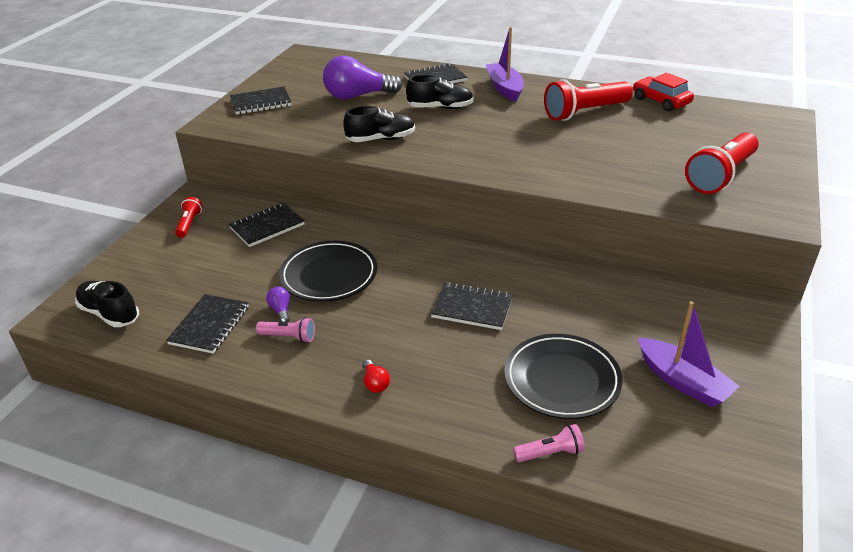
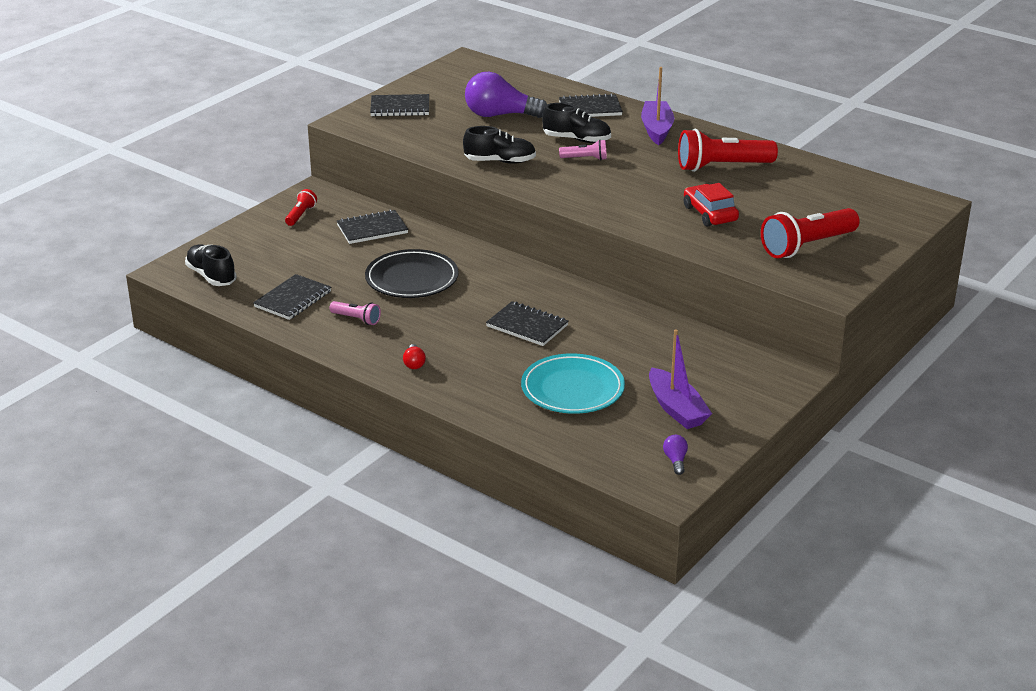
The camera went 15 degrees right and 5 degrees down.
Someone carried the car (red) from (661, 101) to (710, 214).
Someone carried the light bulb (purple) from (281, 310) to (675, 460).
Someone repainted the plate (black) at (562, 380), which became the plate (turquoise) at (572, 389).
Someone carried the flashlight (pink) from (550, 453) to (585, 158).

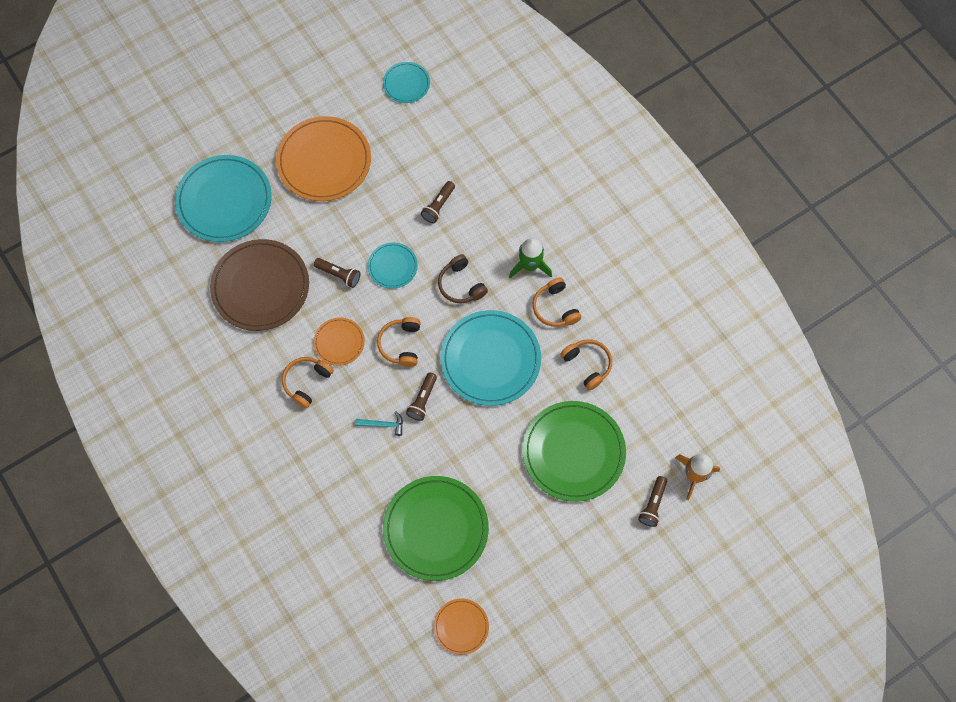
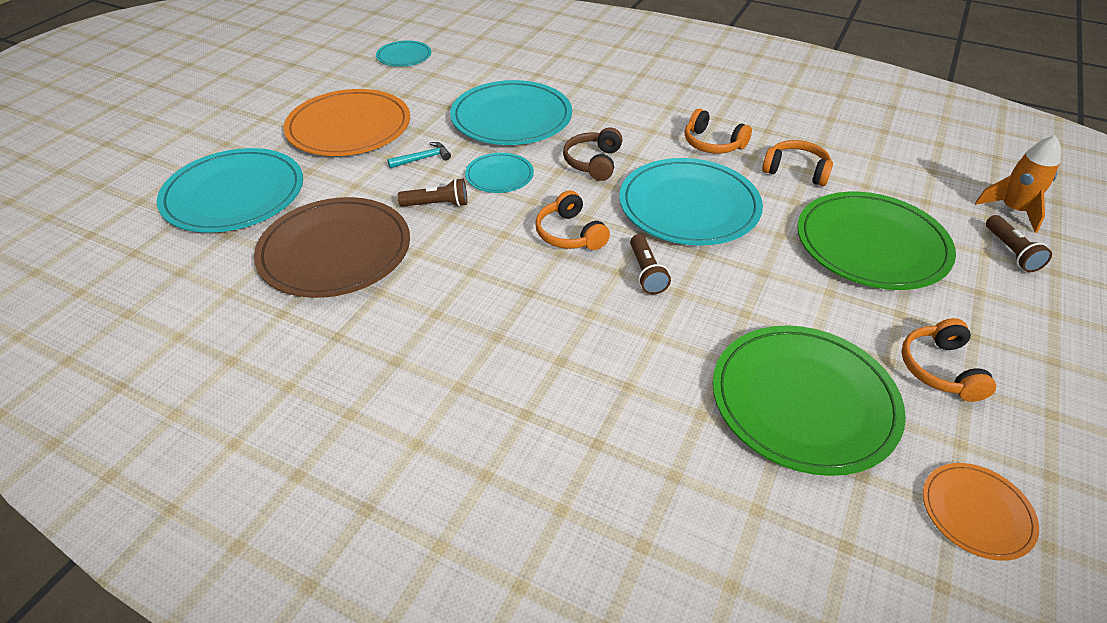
The camera went 30 degrees left and 25 degrees down.
Someone swapped the flashlight (brown) at (438, 206) for the plate (turquoise) at (511, 117).
Someone took away the rocket (green) at (530, 265).
Someone rotated the headphones (brown) at (461, 285) by 75 degrees clockwise.
Someone took away the plate (orange) at (339, 342).
Someone carried the headphones (orange) from (306, 382) to (940, 369).
Someone carried the hammer (turquoise) from (383, 424) to (423, 158).

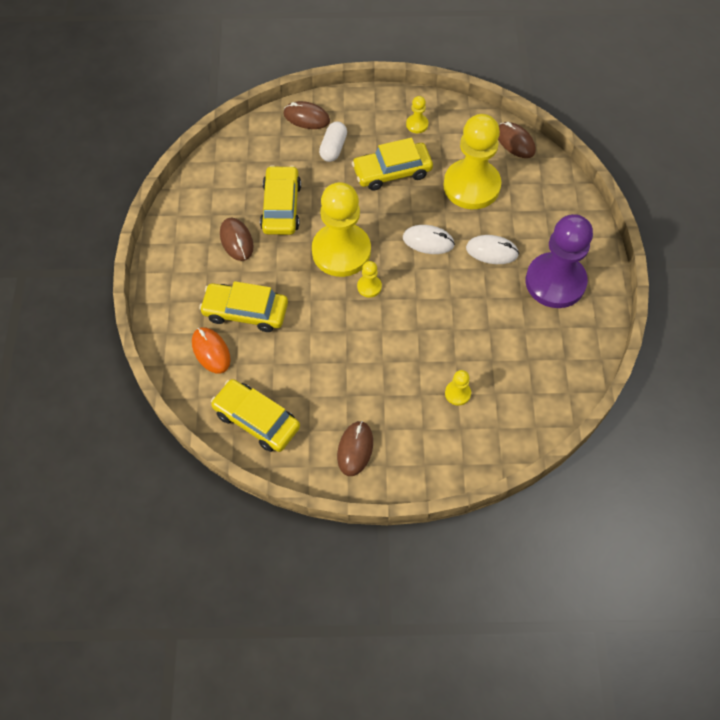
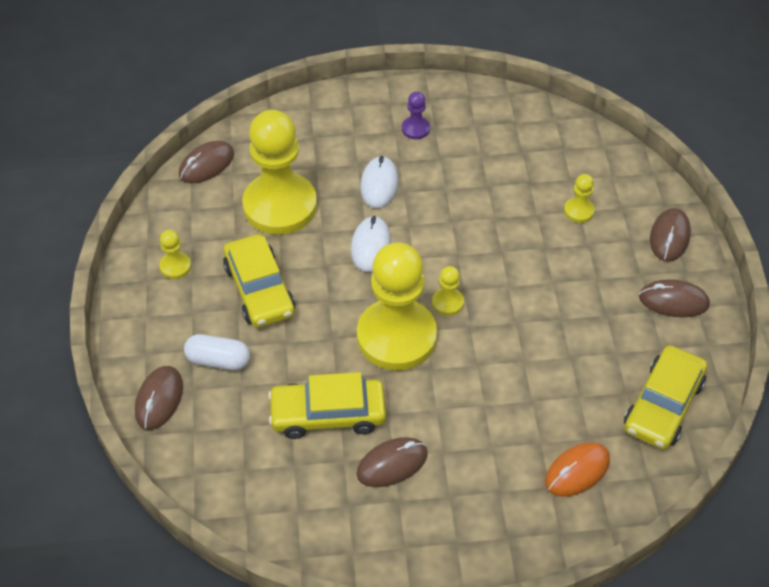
The camera went 95 degrees left and 10 degrees down.
Someone scaled the pawn (purple) at (555, 282) by 0.41.
Someone took away the car (yellow) at (245, 312).
Someone put down the mouse (brown) at (669, 237).

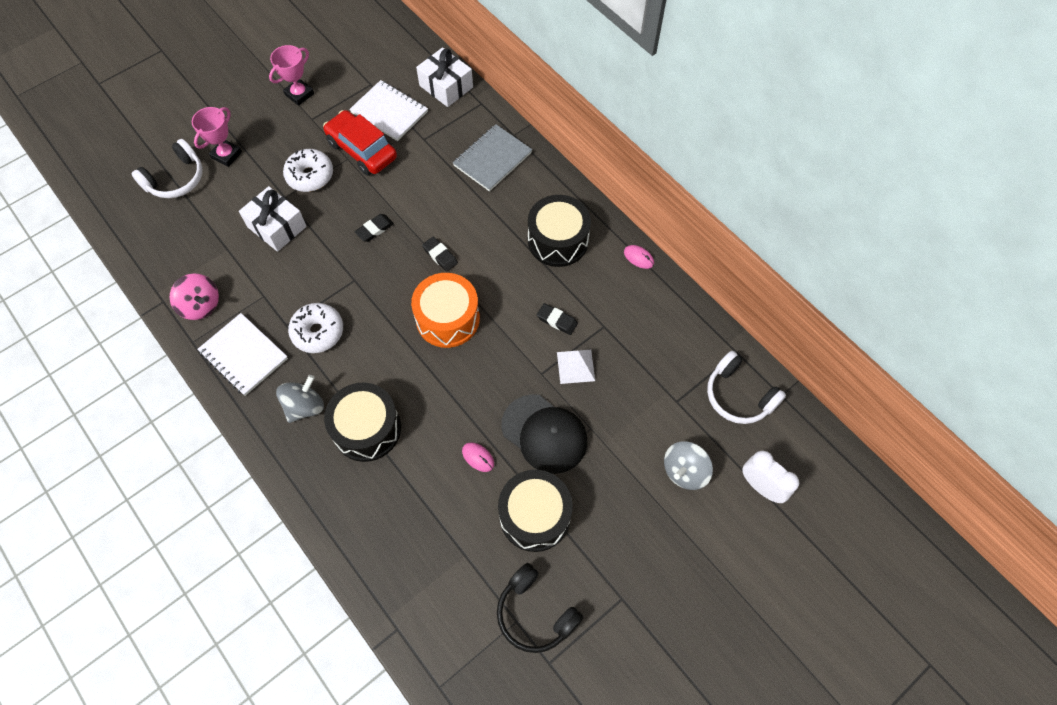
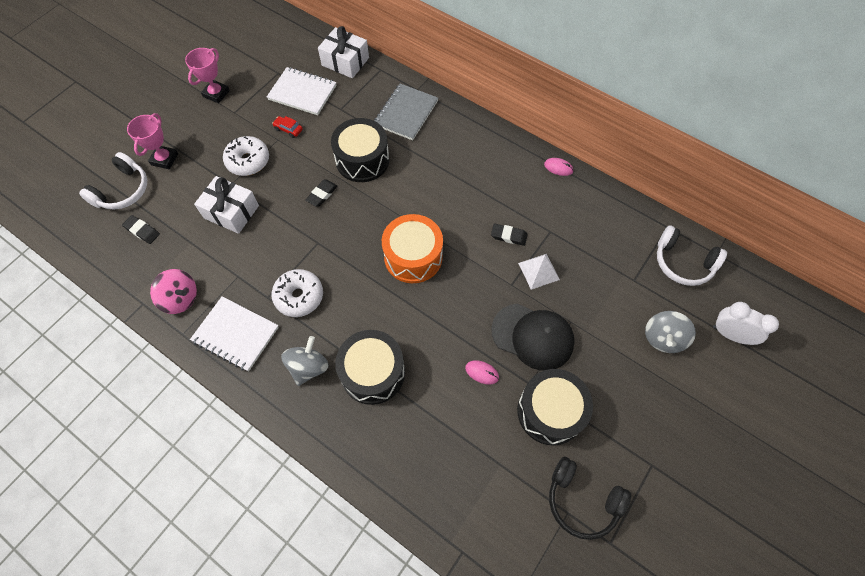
The camera went 15 degrees left and 0 degrees up.
Someone scaled the car (red) at (362, 150) by 0.41.
Someone carried the drum (black) from (558, 240) to (362, 160).
Someone carried the eraser (black) from (440, 255) to (142, 231).

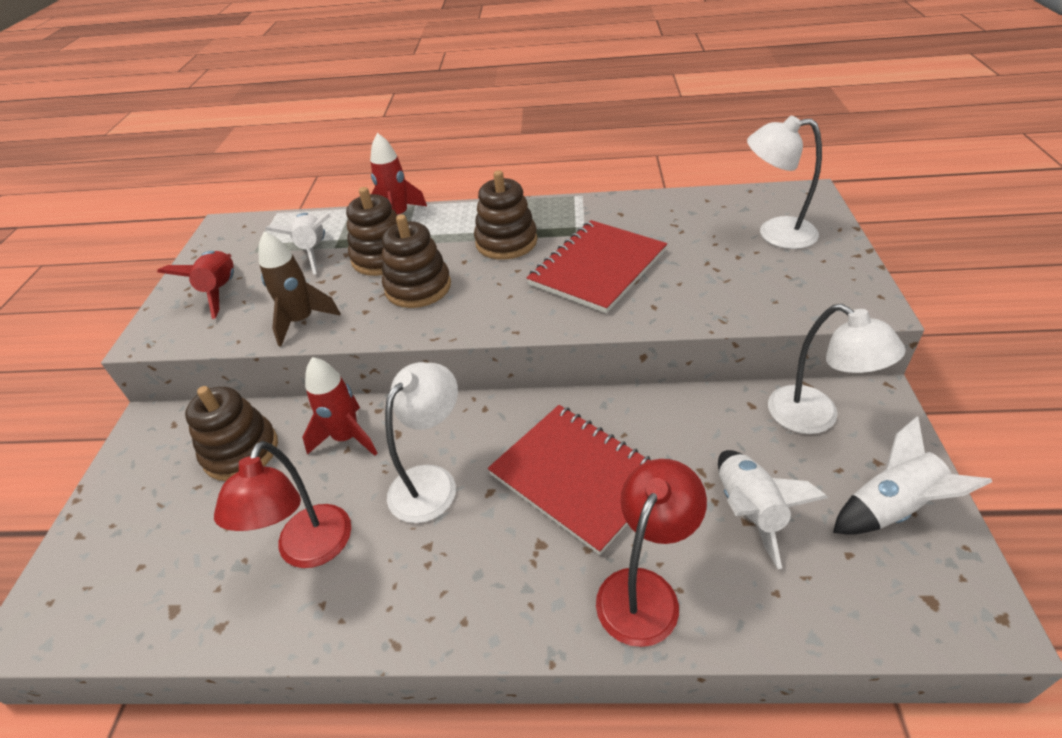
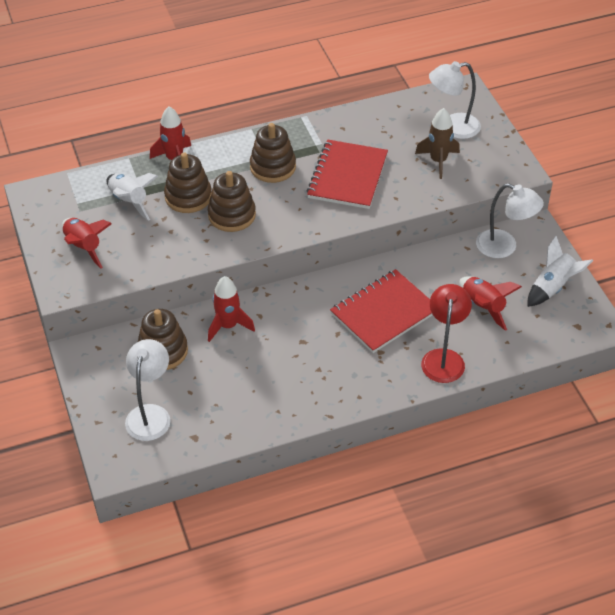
The camera went 25 degrees left and 5 degrees up.
Someone carried the rocket (brown) from (302, 321) to (438, 161).
Someone carried the lamp (white) from (431, 482) to (150, 414).
Someone rotated the notebook (red) at (577, 477) by 60 degrees counterclockwise.
Someone took away the lamp (red) at (309, 551).
Someone repainted the rocket (white) at (748, 510), which became the rocket (red) at (483, 307).

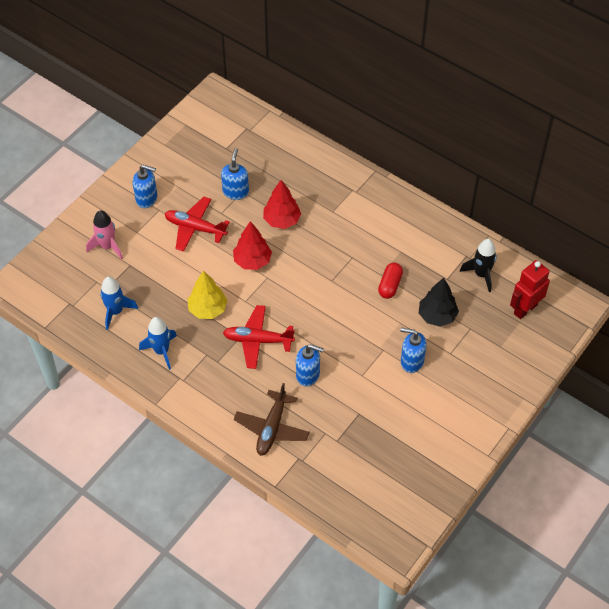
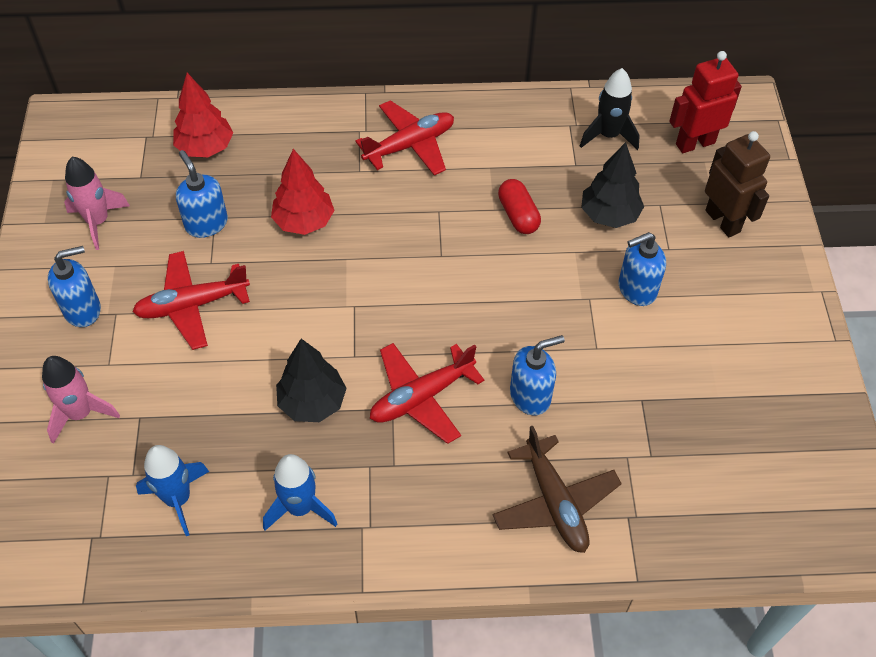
The camera went 40 degrees left and 0 degrees up.
Someone carried the tree (red) from (252, 261) to (205, 148).
Someone rotated the robot (red) at (525, 309) by 60 degrees clockwise.
Someone repainted the tree (yellow) at (207, 309), which became the tree (black) at (312, 402).
Someone put down the plane (red) at (410, 145).
Someone put down the robot (brown) at (723, 221).
Someone put down the rocket (pink) at (98, 222).

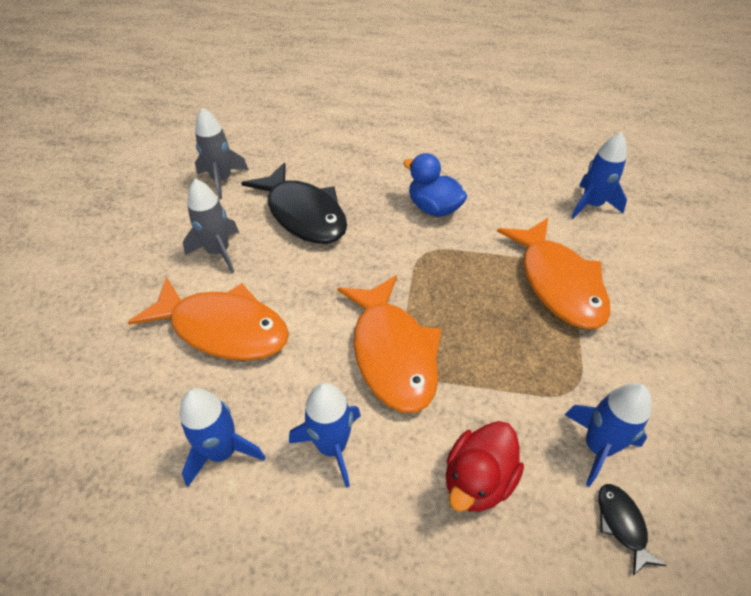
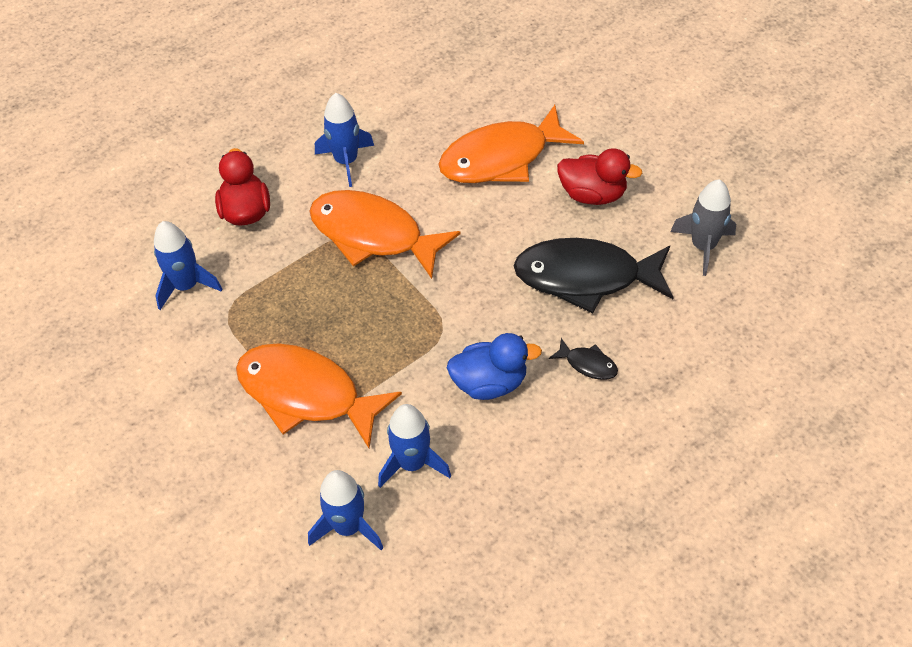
The camera went 135 degrees right and 5 degrees up.
Someone swapped the rocket (grey) at (218, 252) for the duck (red) at (592, 194).
Someone carried the rocket (blue) from (222, 452) to (412, 463).
Someone carried the fish (black) from (621, 524) to (588, 364).

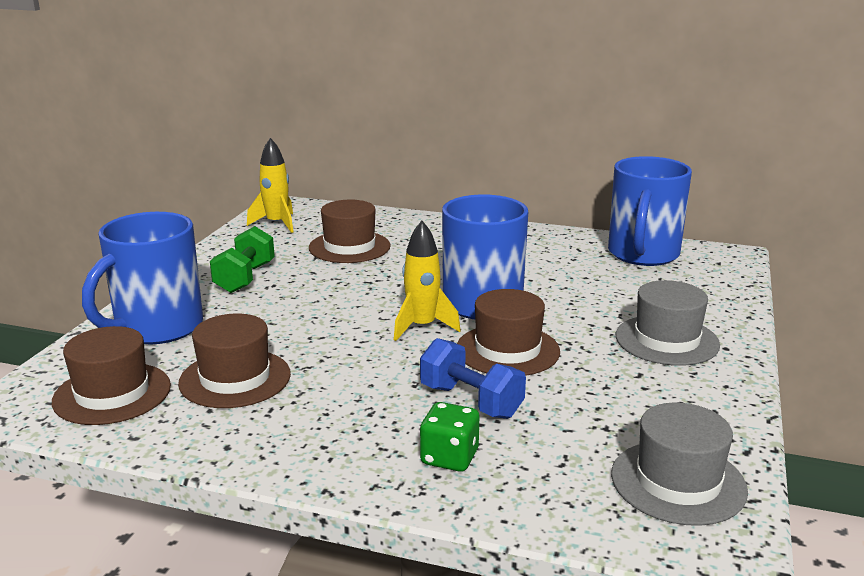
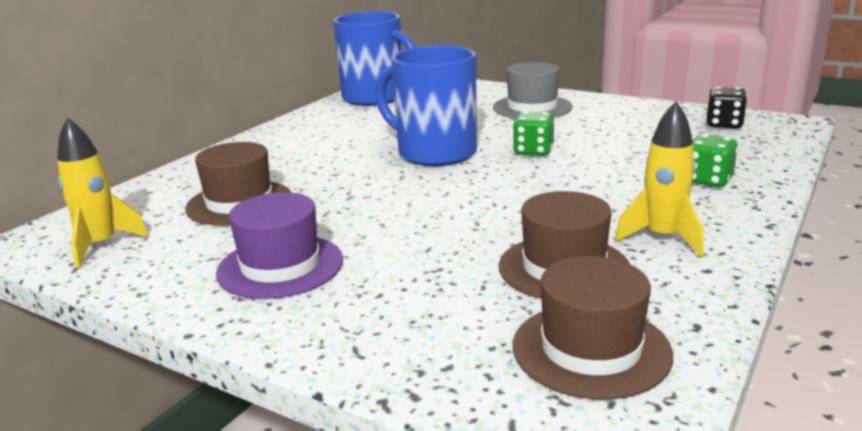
The camera went 75 degrees left and 0 degrees up.
Someone took away the mug (blue) at (157, 328).
Someone carried the rocket (yellow) from (422, 327) to (662, 237).
Someone swapped the dumbbell (green) at (245, 278) for the hat (purple) at (280, 266).
Someone swapped the hat (brown) at (507, 350) for the dice (green) at (533, 151).
Someone took away the dumbbell (blue) at (471, 401).
Someone swapped the hat (grey) at (678, 482) for the dice (black) at (723, 124).

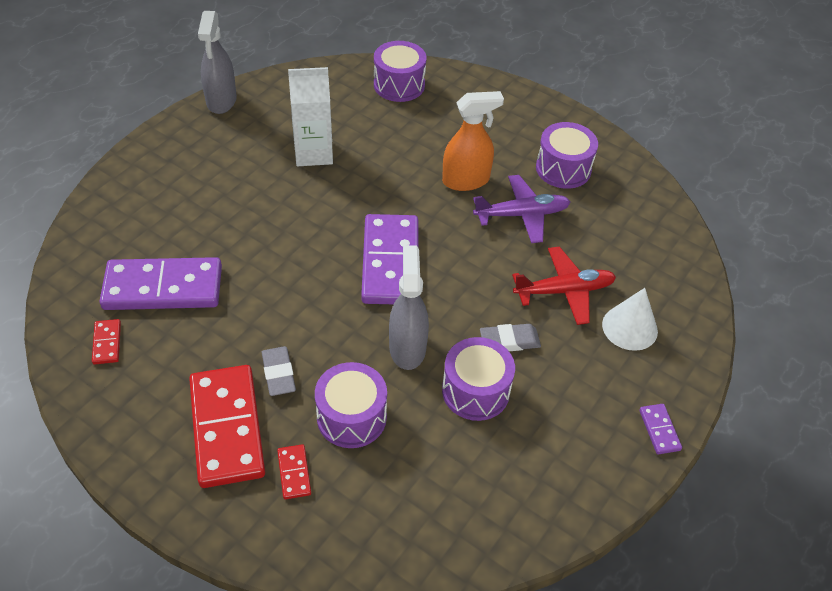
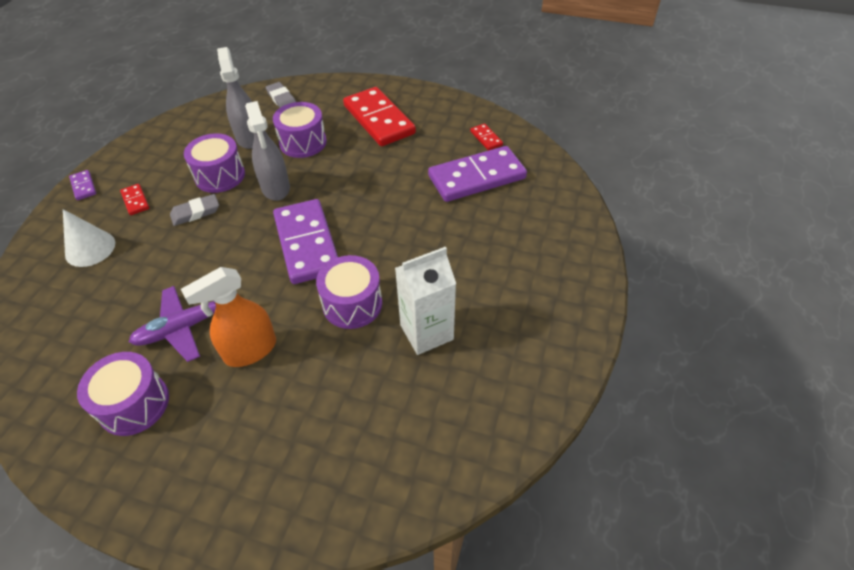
The camera went 165 degrees right and 0 degrees up.
Someone carried the spray bottle (grey) from (221, 101) to (249, 137).
Someone carried the drum (purple) from (399, 85) to (352, 304).
Someone took away the plane (red) at (564, 291).
Someone carried the eraser (grey) from (278, 373) to (282, 99).
Someone carried the domino (red) from (294, 473) to (135, 201).

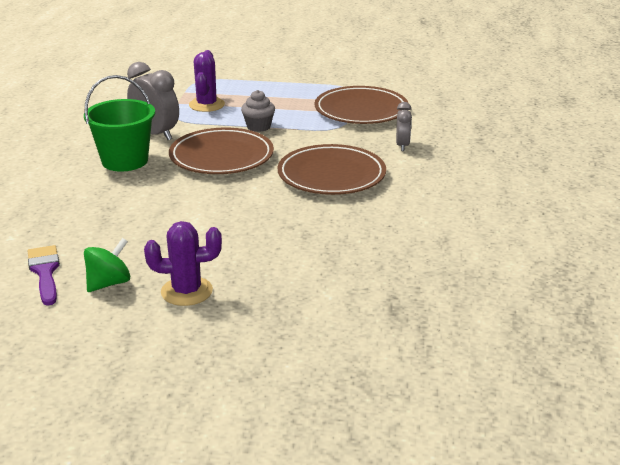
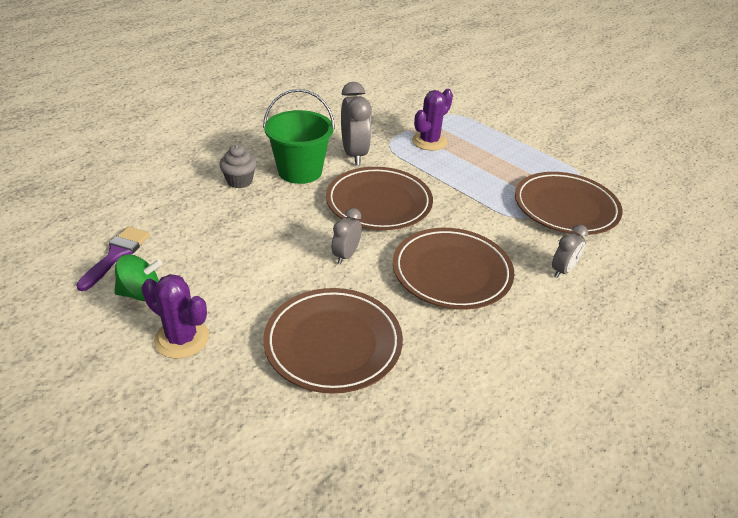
The camera went 35 degrees right and 10 degrees up.
Someone carried the cupcake (grey) from (258, 127) to (239, 181).
Someone put down the clock (grey) at (346, 255).
Someone put down the plate (brown) at (333, 343).

